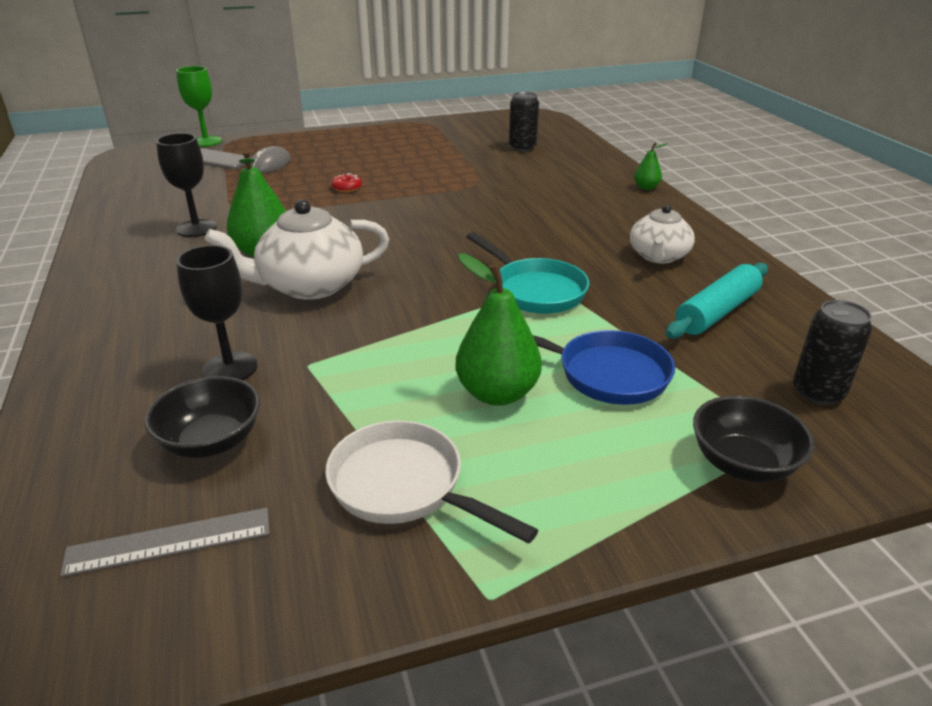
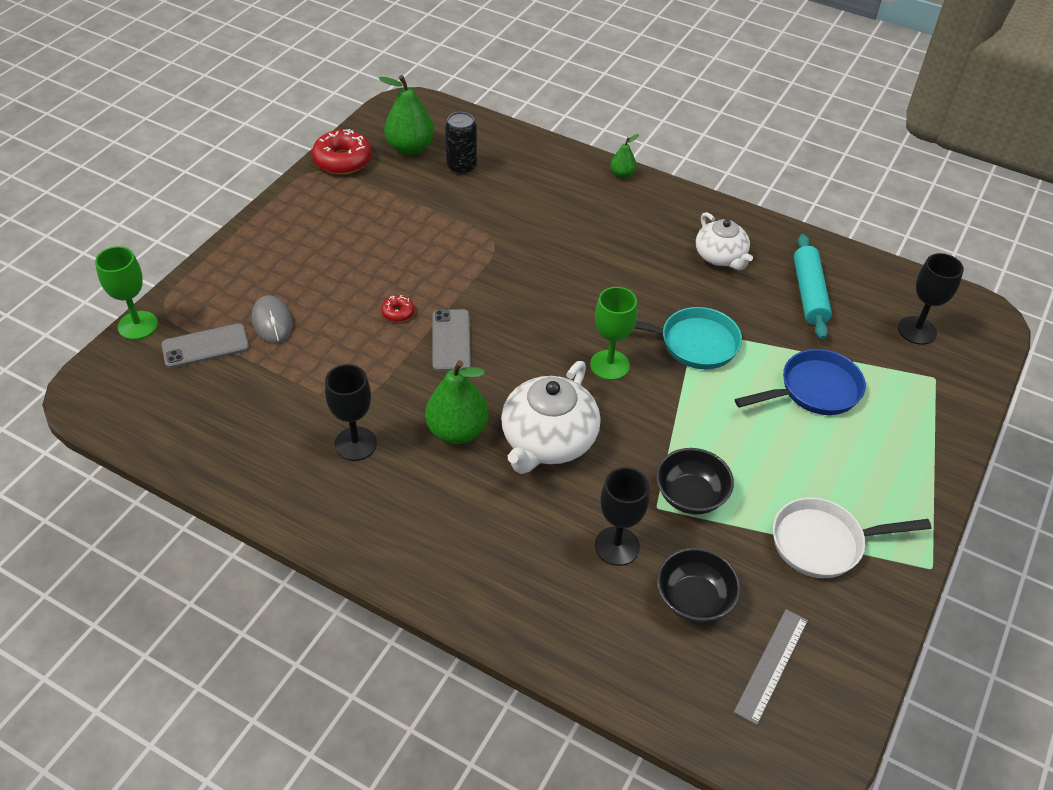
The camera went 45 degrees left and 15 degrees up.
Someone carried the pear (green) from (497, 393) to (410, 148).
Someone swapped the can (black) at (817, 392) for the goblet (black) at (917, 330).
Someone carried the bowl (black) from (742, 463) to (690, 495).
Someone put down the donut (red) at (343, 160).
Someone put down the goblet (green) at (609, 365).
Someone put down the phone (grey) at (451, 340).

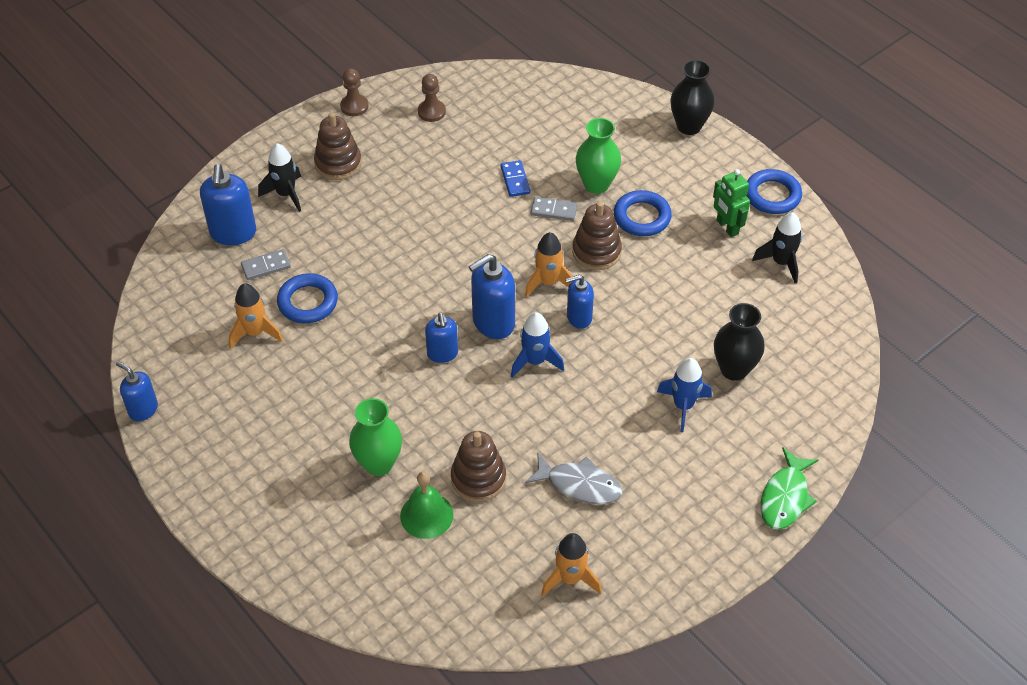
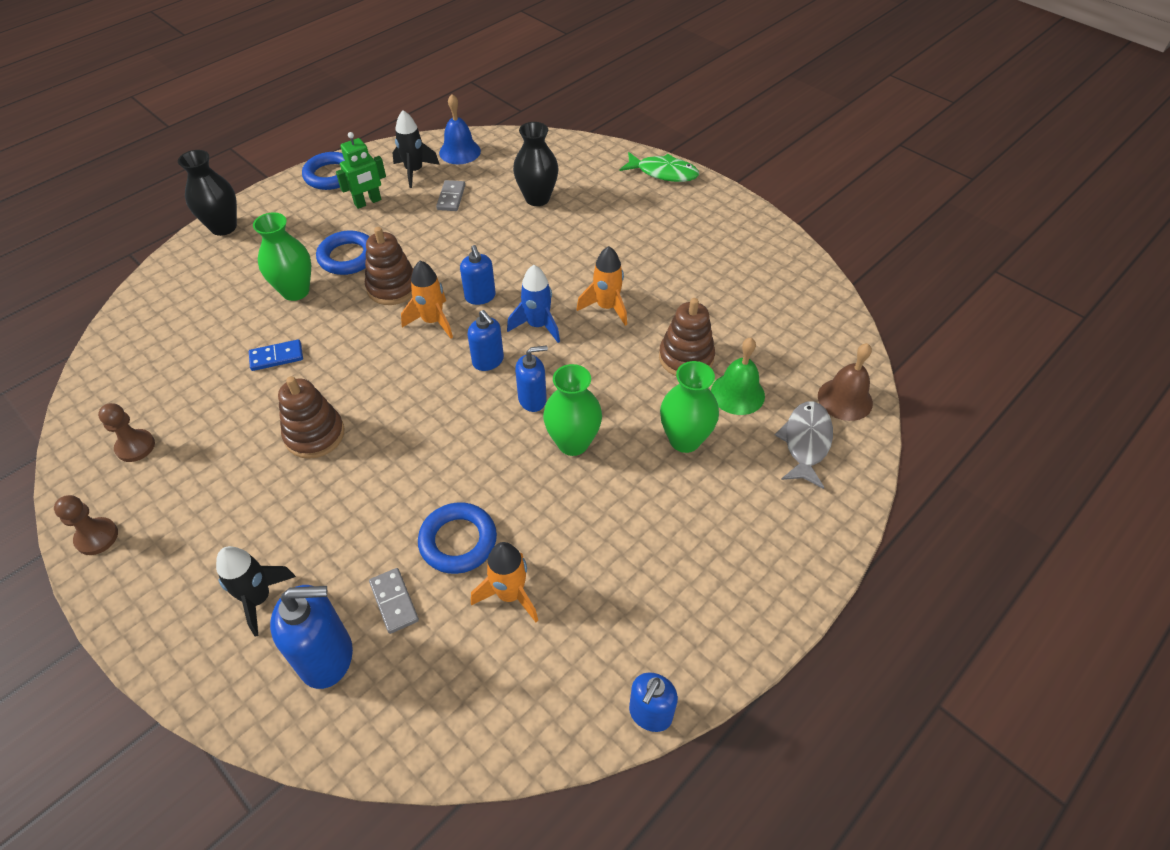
The camera went 95 degrees left and 0 degrees up.
Someone carried the stacking toy (brown) from (338, 163) to (314, 435).
Someone carried the domino (grey) from (553, 210) to (451, 197).
Someone scaled the soap dispenser (blue) at (493, 323) by 0.63.
Someone took away the rocket (blue) at (683, 406).
Someone carried the fish (grey) from (579, 485) to (805, 442).
Someone carried the rocket (orange) from (570, 578) to (606, 307).
Someone put down the bell (blue) at (459, 152).
Someone put down the bell (brown) at (845, 399).
Someone put down the vase (green) at (573, 443).

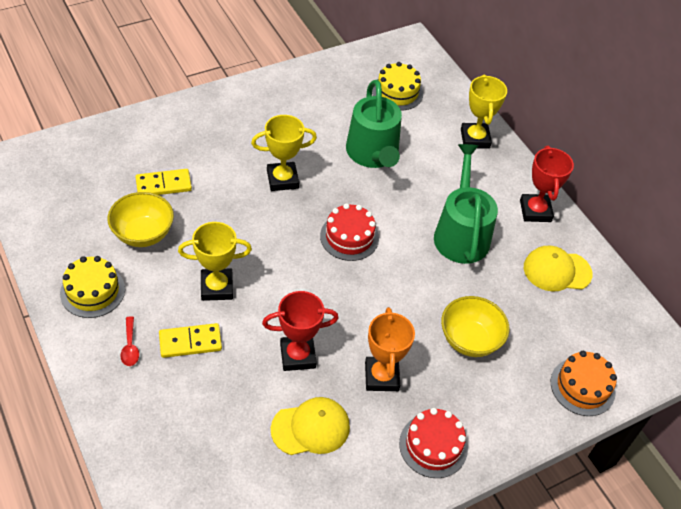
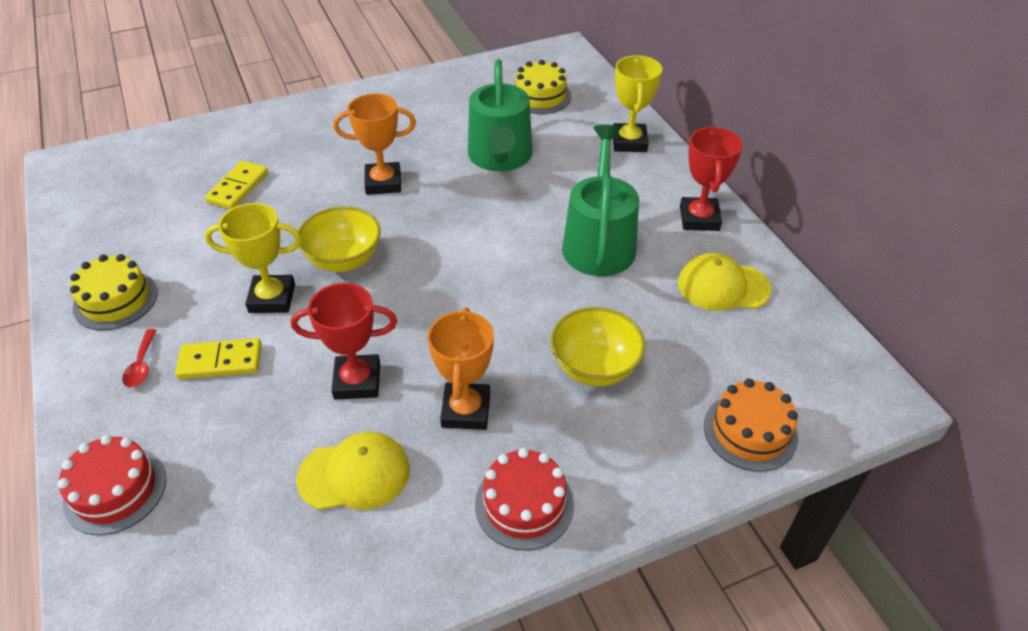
The camera went 10 degrees right and 5 degrees down.
Someone repainted the trophy (yellow) at (282, 179), which became the trophy (orange) at (383, 183).
Someone rotated the domino (yellow) at (163, 185) by 60 degrees counterclockwise.
Someone carried the bowl (yellow) from (143, 234) to (344, 260).
Someone carried the cake (red) from (349, 237) to (115, 490).

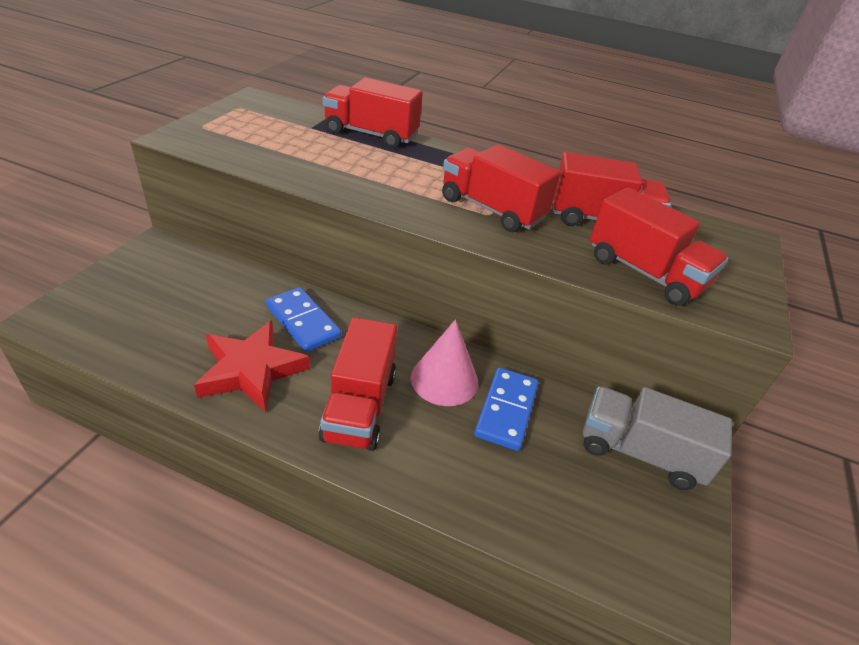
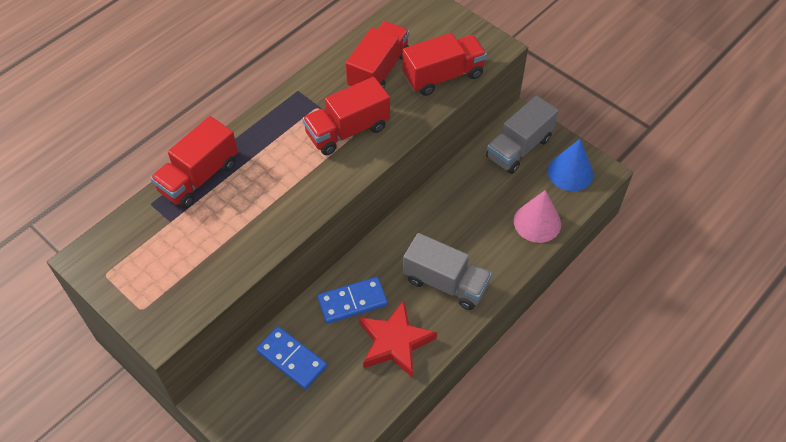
The camera went 65 degrees left and 15 degrees up.
Someone repainted the truck (red) at (360, 406), which became the truck (grey) at (445, 283).
Someone carried the cone (pink) from (444, 379) to (537, 222).
Someone carried the domino (blue) from (506, 410) to (291, 358).
Someone put down the cone (blue) at (570, 172).

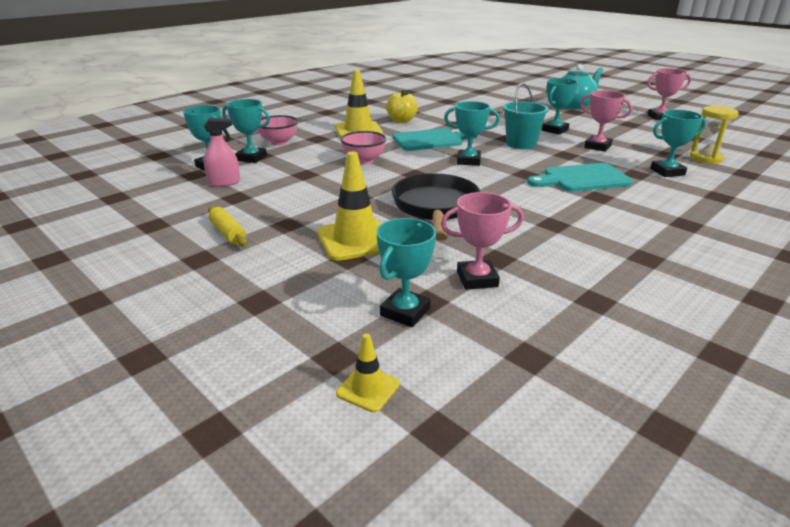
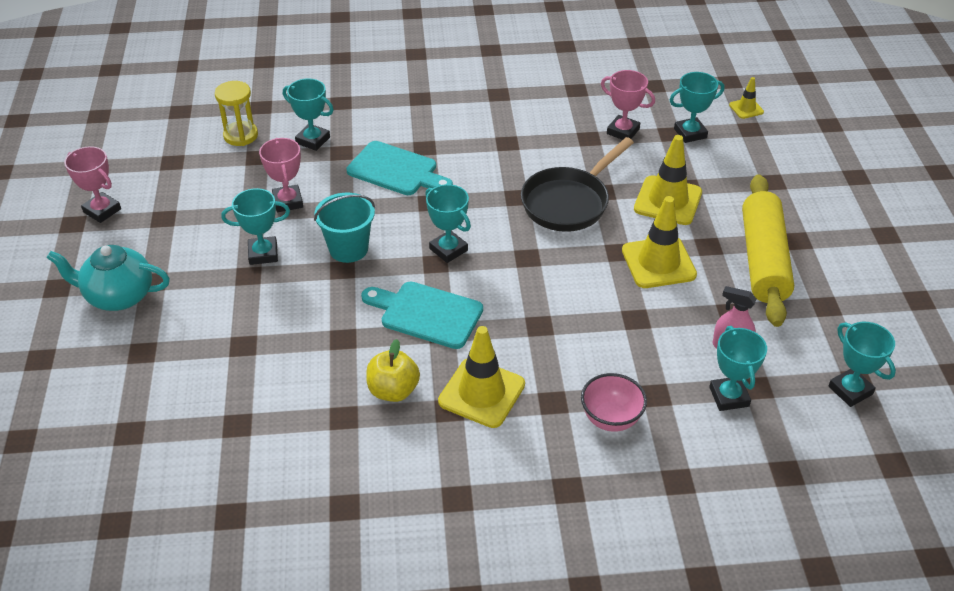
The camera went 140 degrees left and 15 degrees up.
Someone carried the trophy (turquoise) from (251, 158) to (850, 390).
Someone took away the bowl (pink) at (364, 161).
Someone scaled the rolling pin (yellow) at (228, 233) by 2.28.
Someone put down the traffic cone (yellow) at (658, 263).

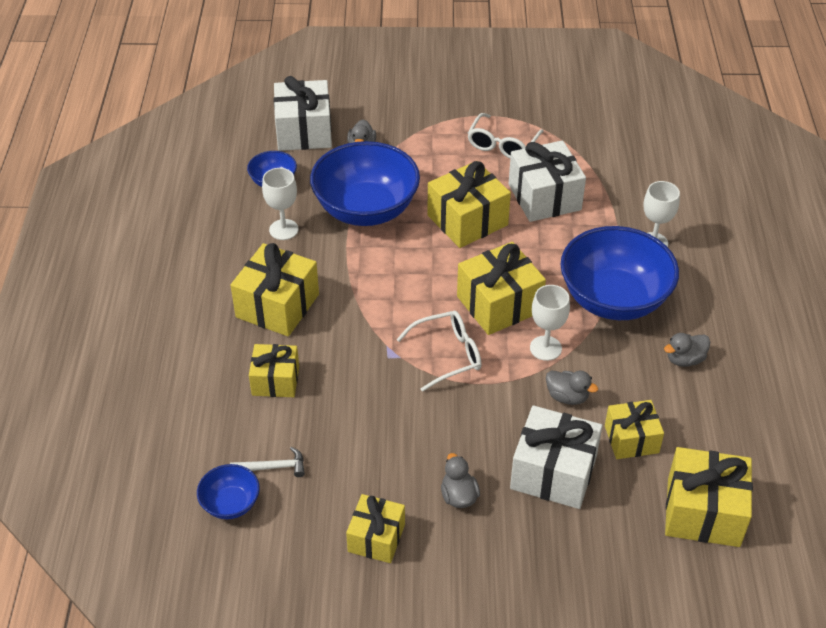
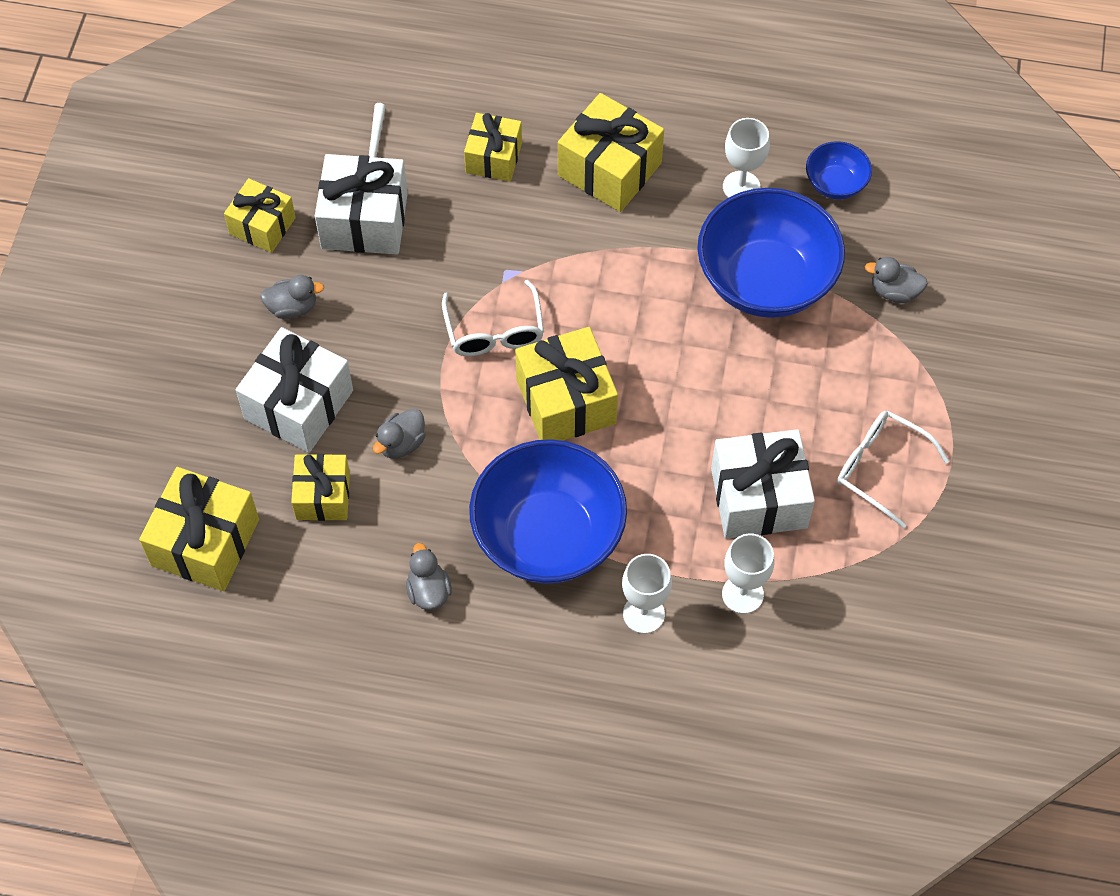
The camera went 100 degrees right and 15 degrees up.
Someone carried the gift (white) from (304, 131) to (364, 221).
Someone took away the gift (yellow) at (467, 220).
Someone carried the goblet (white) from (545, 348) to (742, 594).
Someone took away the bowl (blue) at (230, 504).

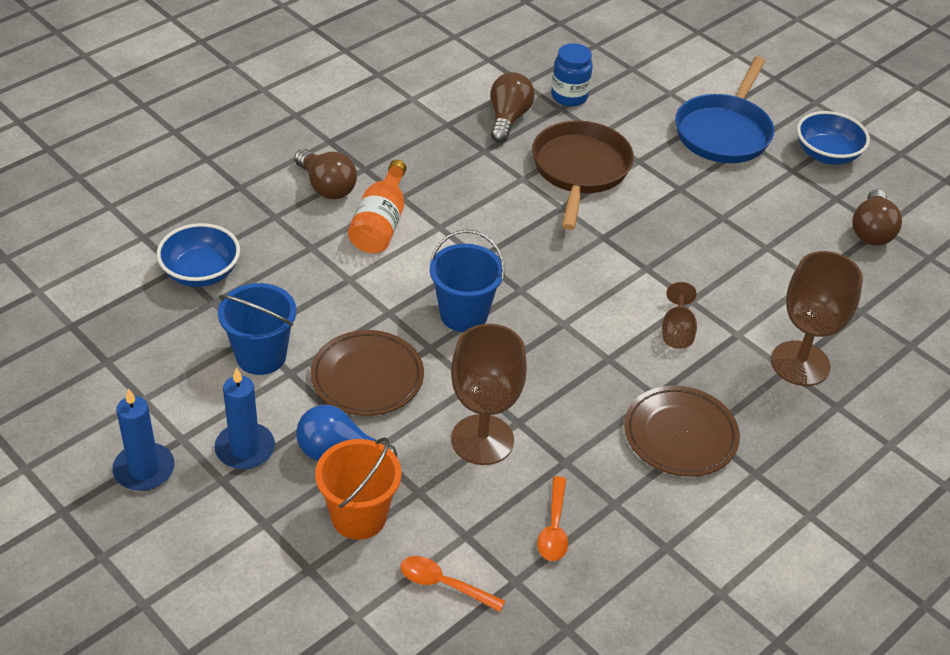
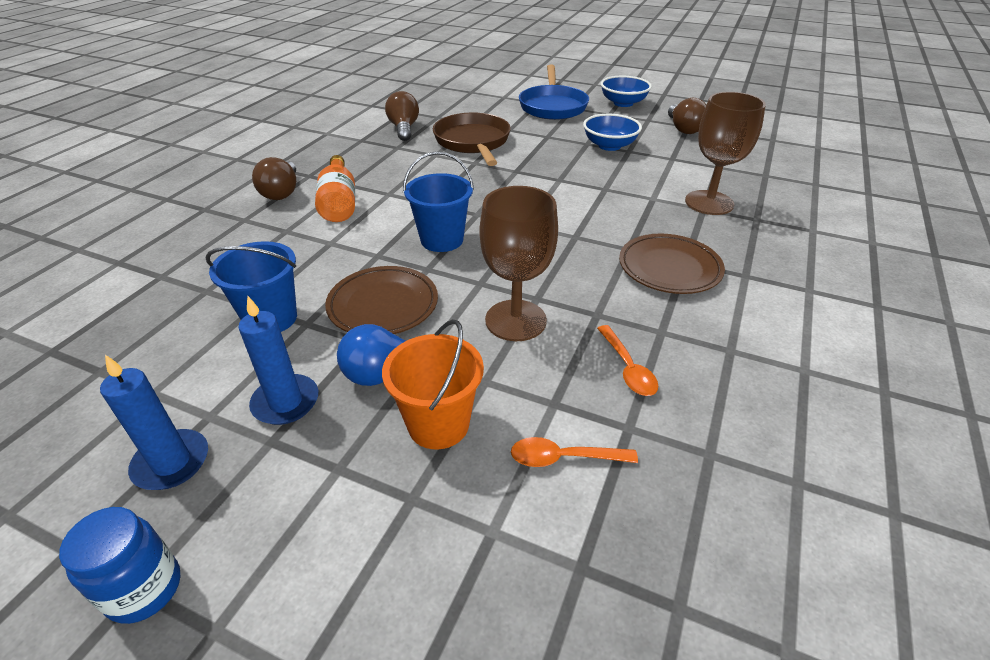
The camera went 20 degrees left and 5 degrees down.
Someone carried the jar (blue) from (569, 96) to (144, 589).
Someone rotated the light bulb (brown) at (326, 187) by 60 degrees clockwise.
Someone carried the bowl (blue) from (201, 273) to (609, 146).
Someone took away the goblet (brown) at (677, 331).

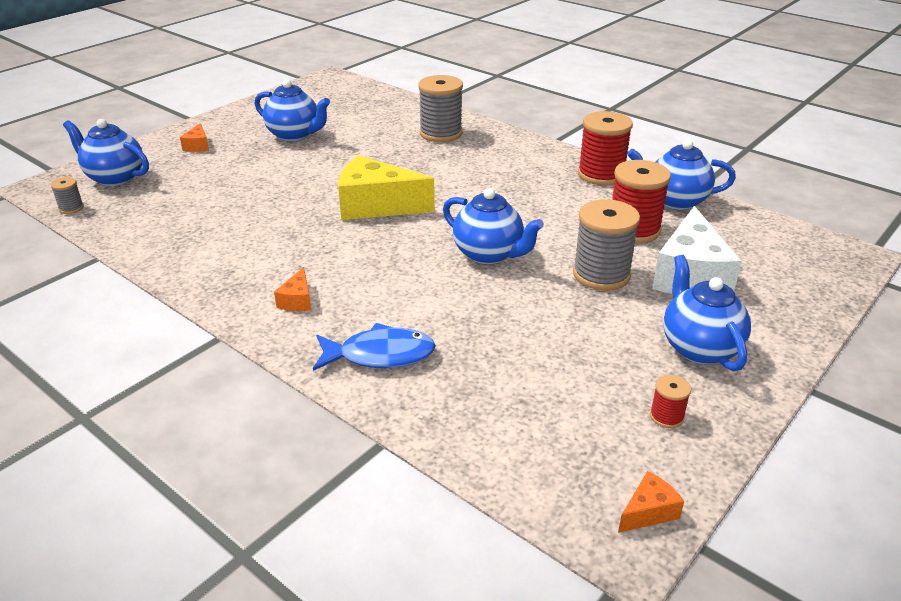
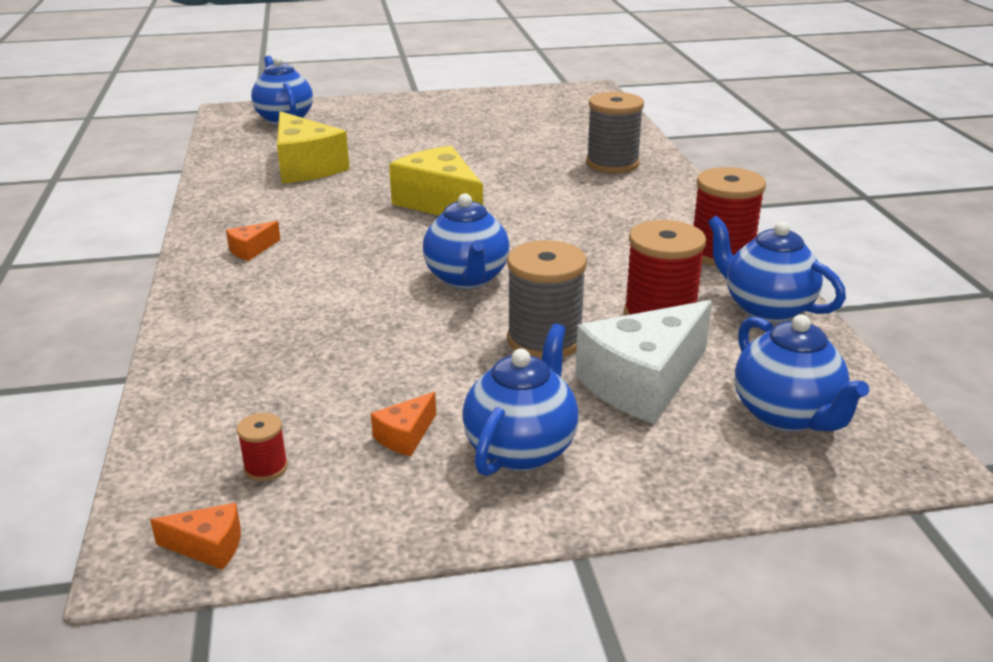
The camera went 40 degrees right and 5 degrees down.
Someone carried the teapot (blue) from (294, 135) to (786, 415).
Someone carried the cheese (orange) from (198, 146) to (405, 436).
Someone took away the spool (grey) at (71, 208).
Someone took away the fish (blue) at (380, 355).
Someone carried the spool (red) from (666, 416) to (266, 467).
Someone put down the cheese (yellow) at (305, 167).

